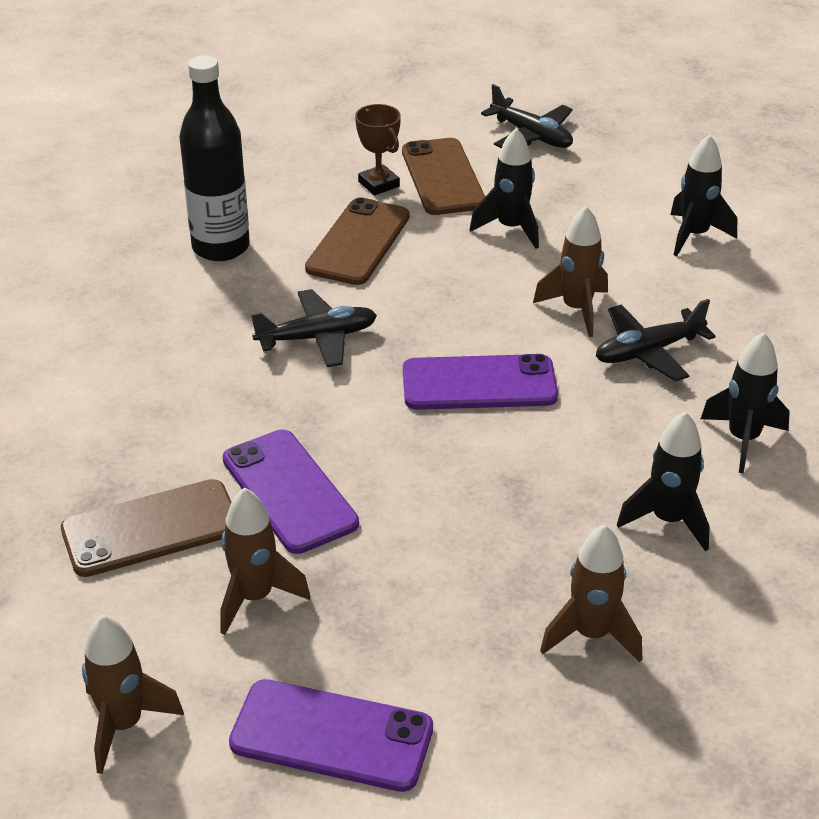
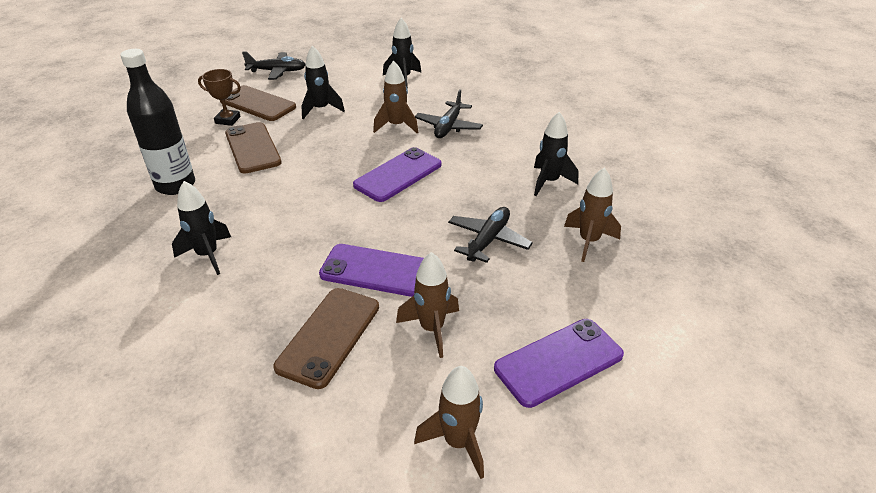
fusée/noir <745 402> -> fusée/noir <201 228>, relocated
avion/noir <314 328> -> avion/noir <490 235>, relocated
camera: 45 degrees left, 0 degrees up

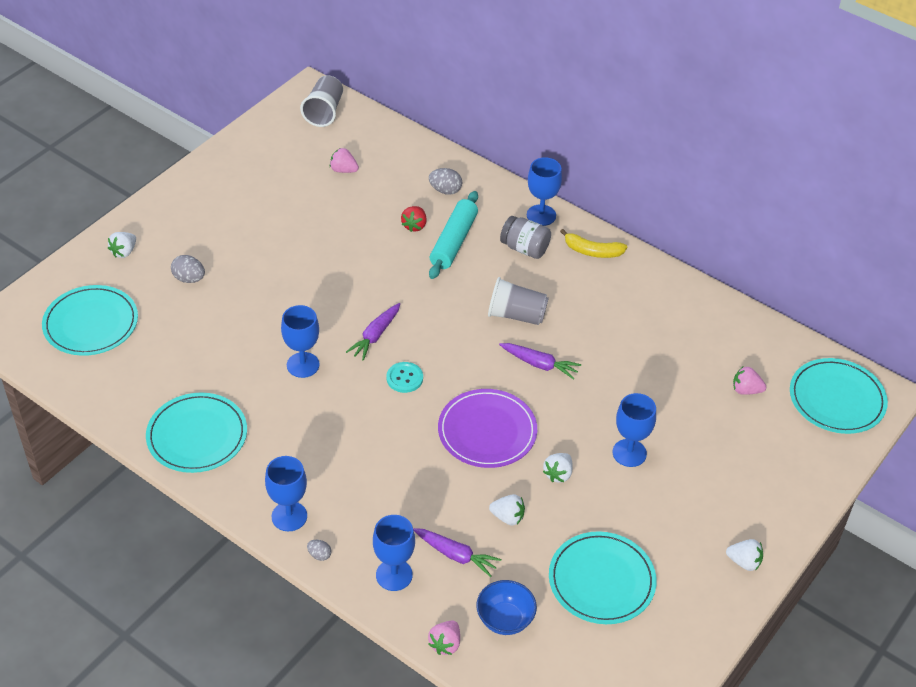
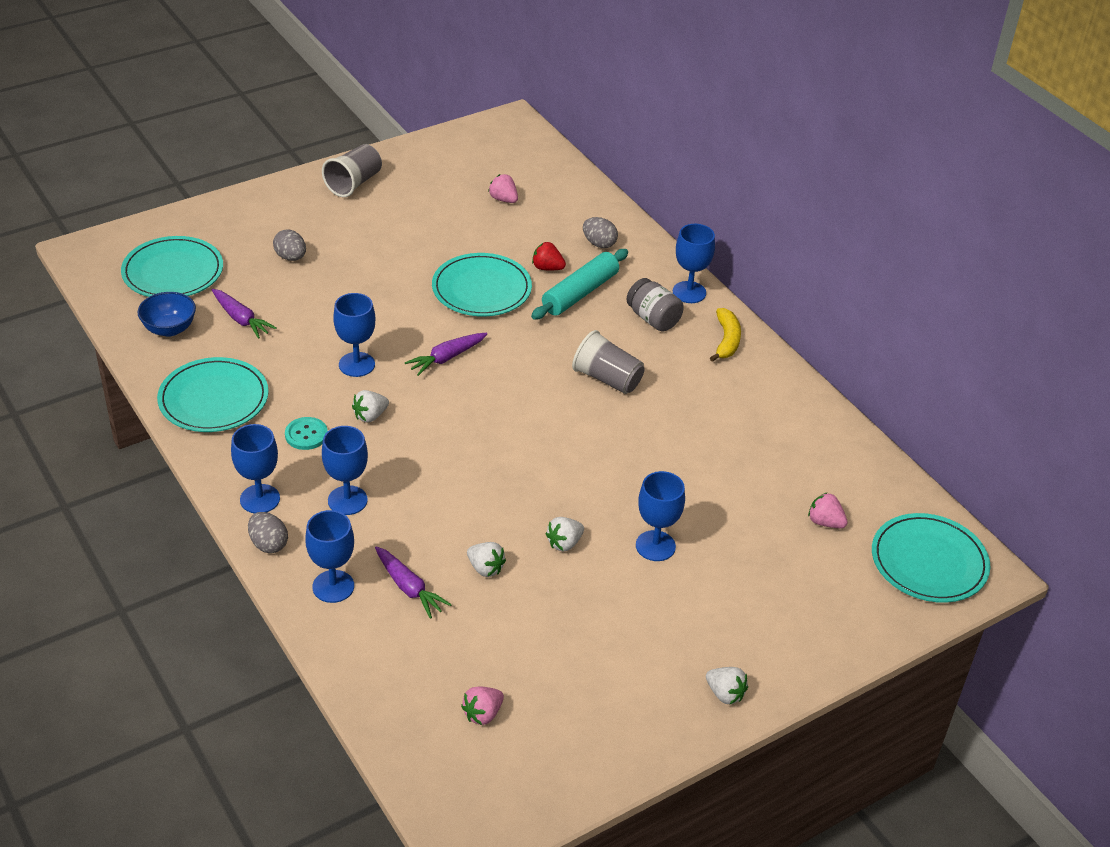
bol/bleu <506 607> -> bol/bleu <167 314>, relocated
carotte/violet <540 361> -> carotte/violet <244 314>, relocated
œuf/gris <319 550> -> œuf/gris <268 532>, x1.64
bouton/turquoise <404 377> -> bouton/turquoise <306 433>, relocated
gobelet/gris <321 101> -> gobelet/gris <352 170>, relocated
none -> verre à pied/bleu <345 470>
fraise/blanc <122 245> -> fraise/blanc <370 406>, relocated
assiette/turquoise <603 577> -> assiette/turquoise <482 284>, relocated
fraise/rose <444 638> -> fraise/rose <482 705>, relocated
fraise/rouge <414 219> -> fraise/rouge <549 256>, 75 degrees clockwise
banane/jaune <593 243> -> banane/jaune <725 335>, 120 degrees counterclockwise
assiette/violet <487 428> -> none
camera: 20 degrees right, 5 degrees down

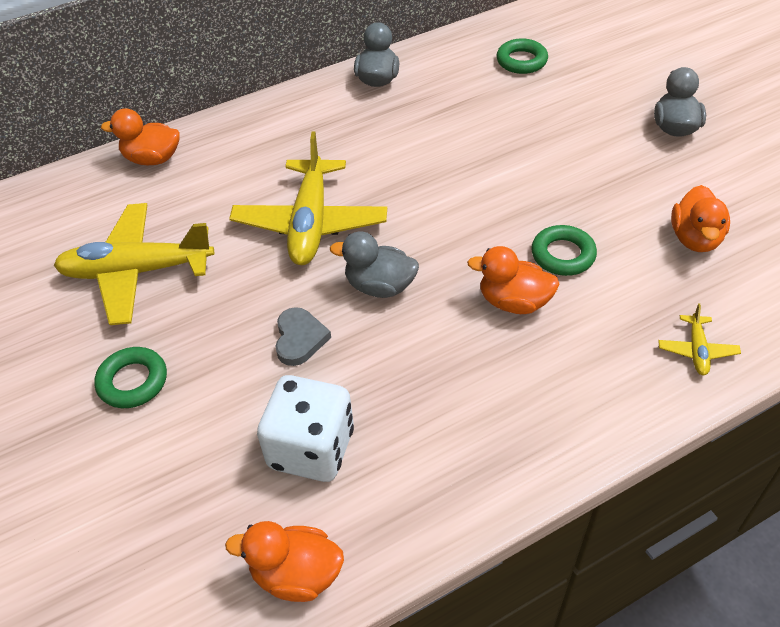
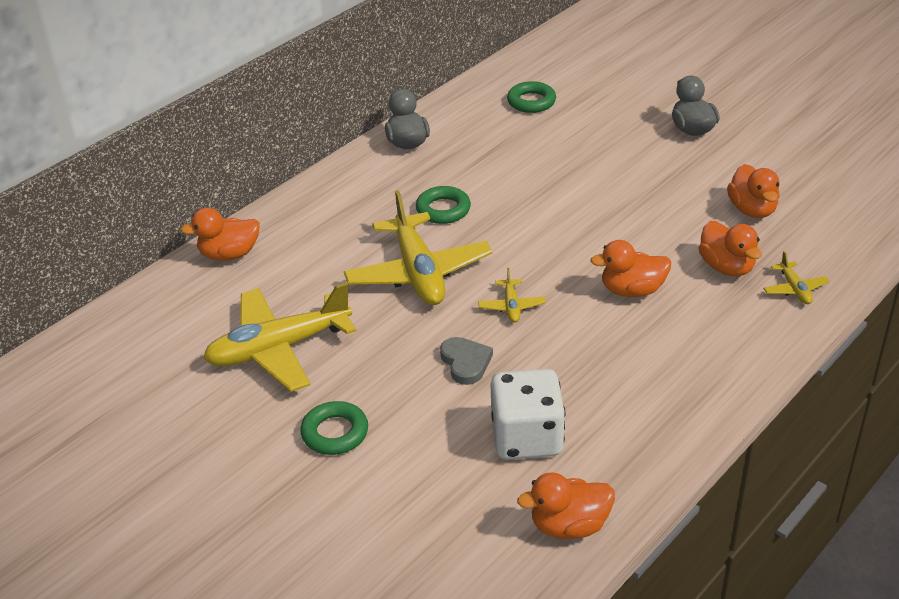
anneau/vert <564 250> -> anneau/vert <443 205>, relocated
canard/gris <374 264> -> avion/jaune <512 295>
none -> canard/orange <730 248>
camera: 20 degrees left, 10 degrees down

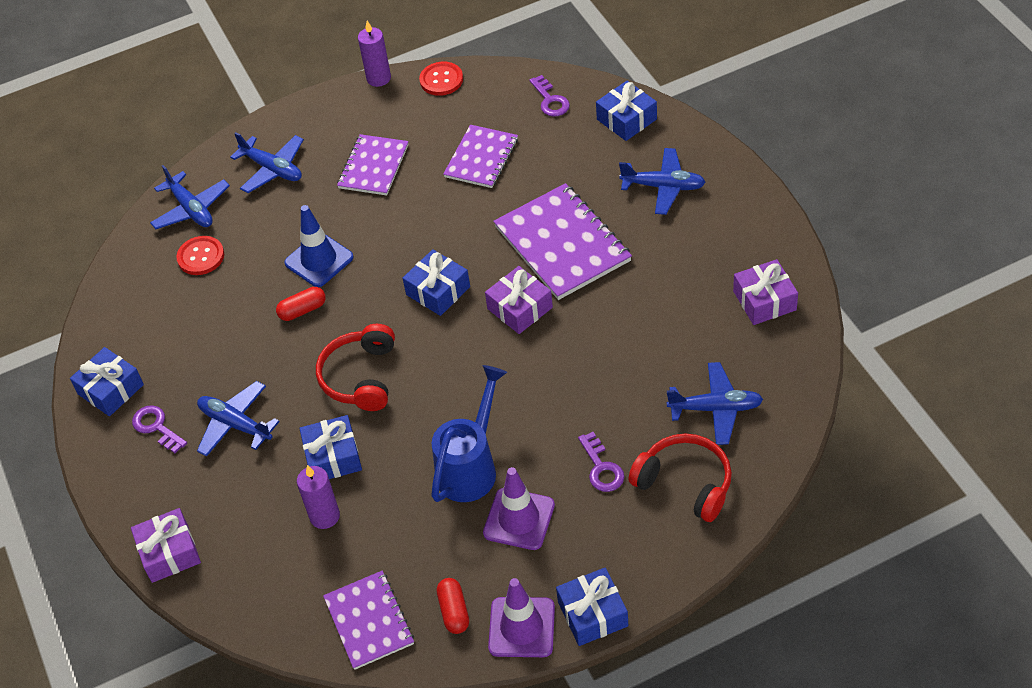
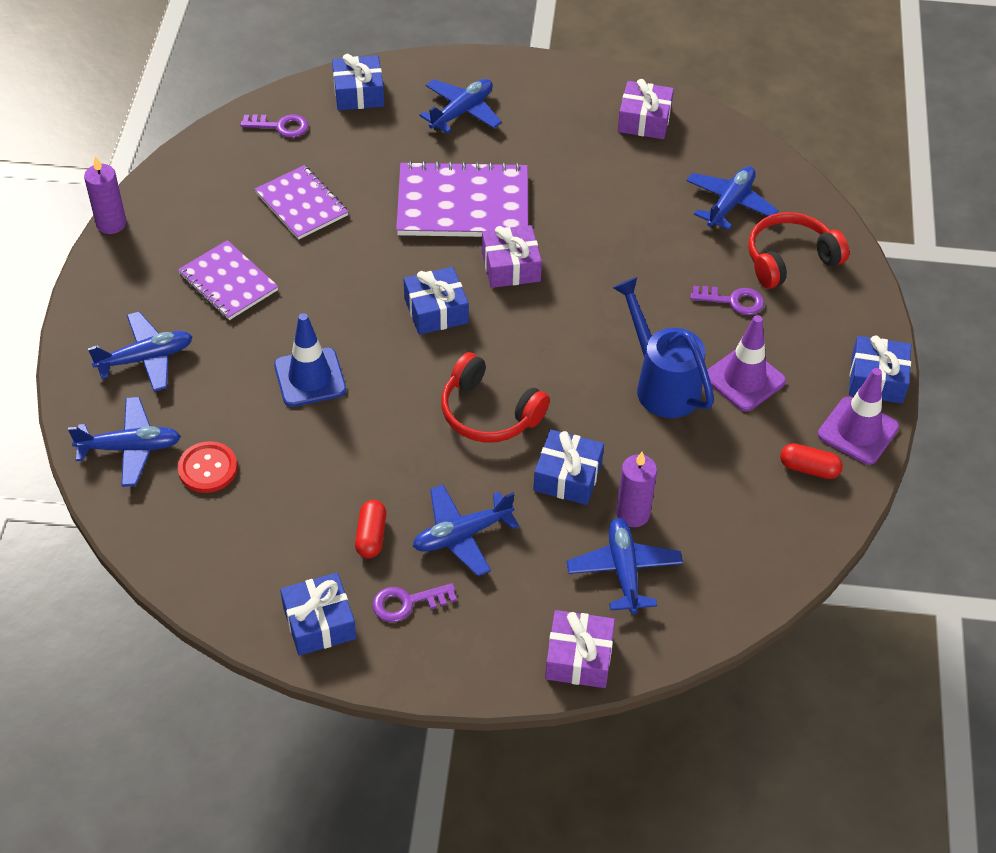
gélule/rouge <301 304> -> gélule/rouge <370 529>, relocated
none -> avion/bleu <625 566>
carnet/violet <368 620> -> none
bouton/rouge <441 79> -> none
camera: 65 degrees left, 0 degrees up

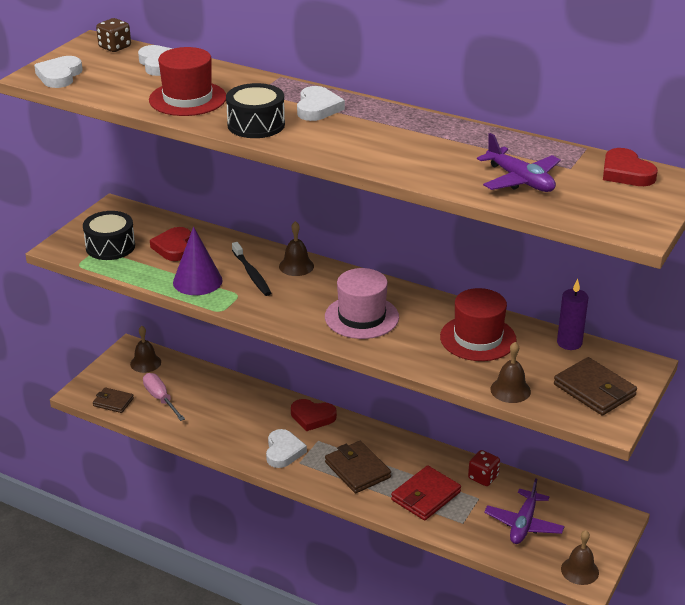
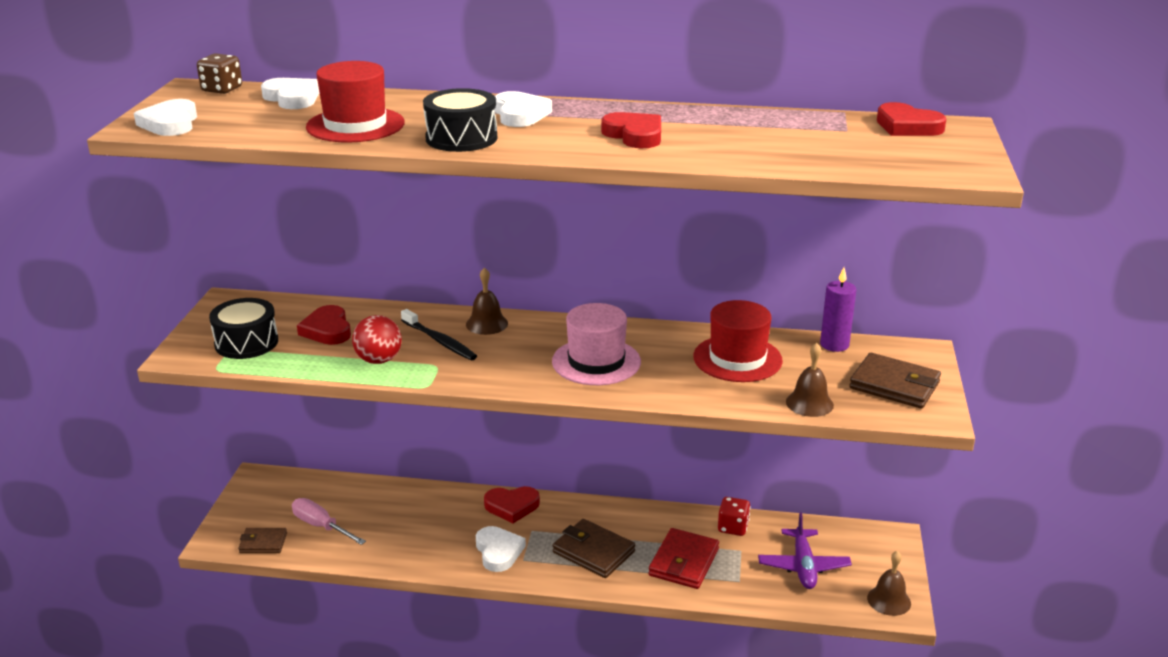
cône/violet <198 260> -> balle/rouge <377 339>
none -> cœur/rouge <631 130>
cloche/marron <145 349> -> none
avion/violet <519 162> -> none
camera: 20 degrees left, 5 degrees down

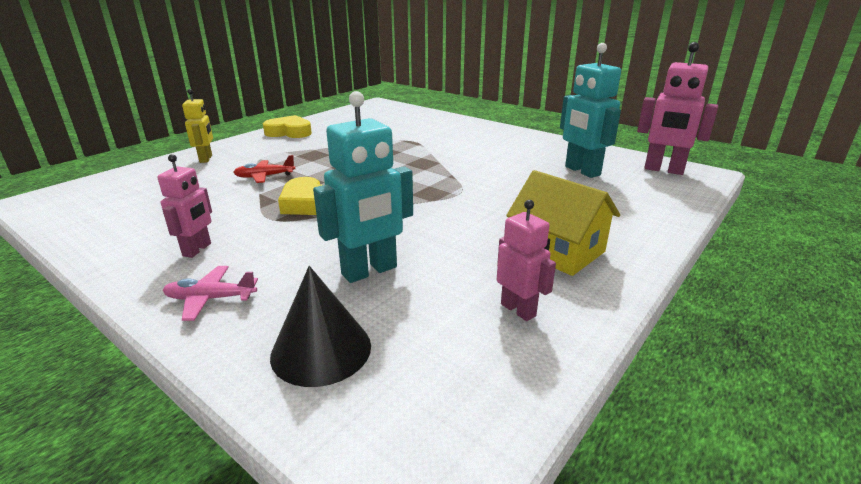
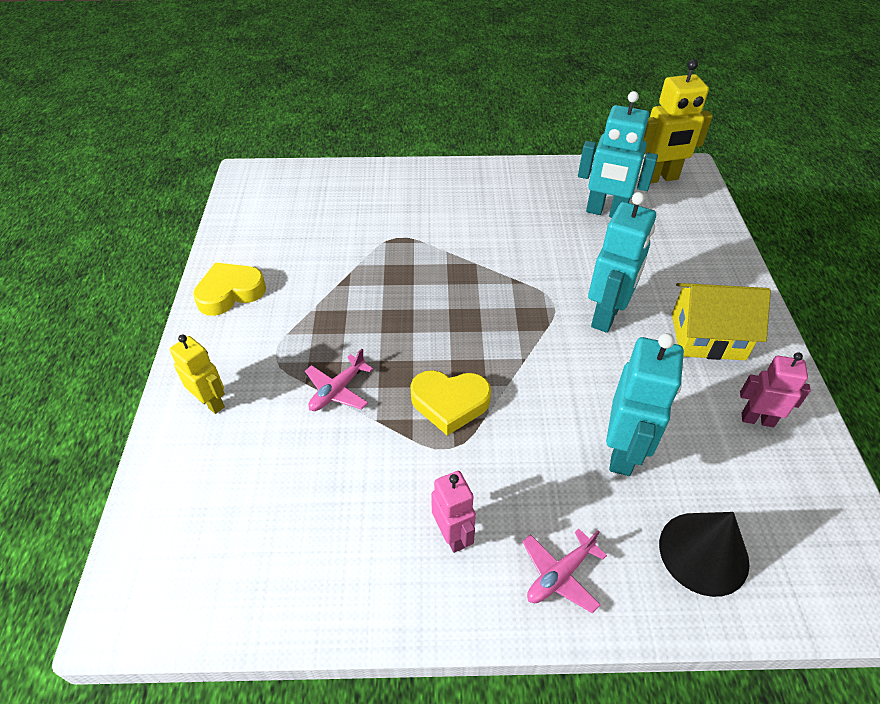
avion/rouge <264 169> -> avion/rose <339 380>
none -> robot/turquoise <622 262>
robot/rose <677 108> -> robot/jaune <676 121>
camera: 40 degrees left, 20 degrees up

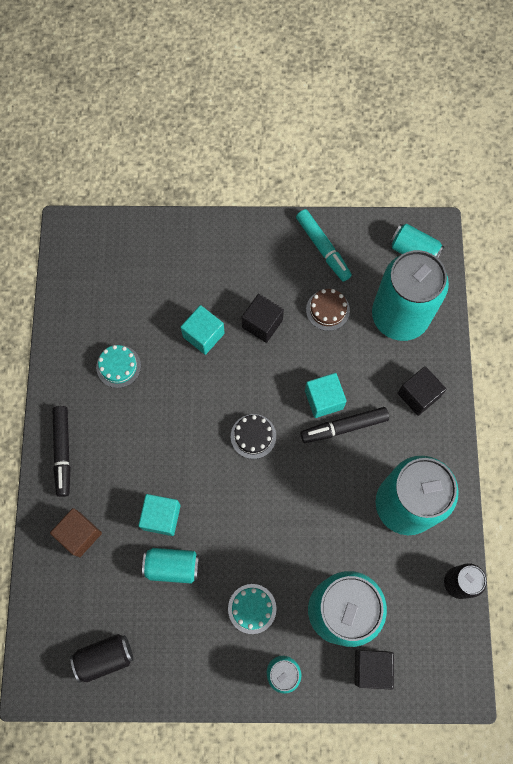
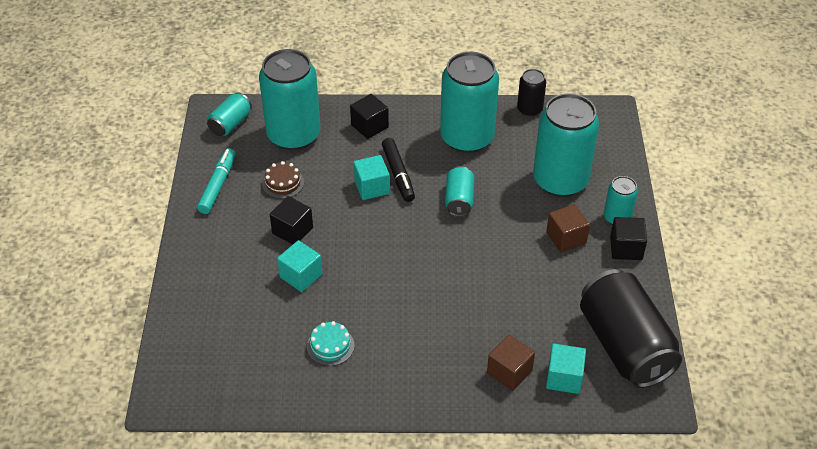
feutre/turquoise <324 245> -> feutre/turquoise <216 181>, 45 degrees counterclockwise
canette/turquoise <171 566> -> canette/turquoise <460 191>, relocated
gâteau/turquoise <252 609> -> cube/marron <568 228>
cube/turquoise <159 515> -> cube/turquoise <566 369>, relocated
canette/noir <101 658> -> canette/noir <631 328>, x2.04
cube/noir <374 669> -> cube/noir <628 238>, relocated
feutre/noir <61 451> -> none
gâteau/noir <253 436> -> none
camera: 90 degrees left, 25 degrees down

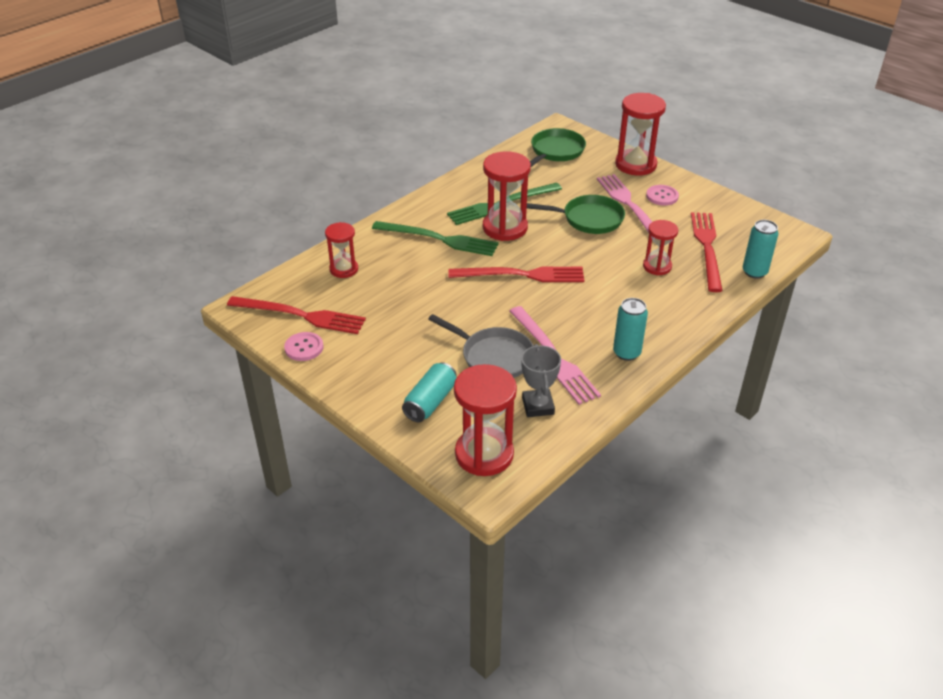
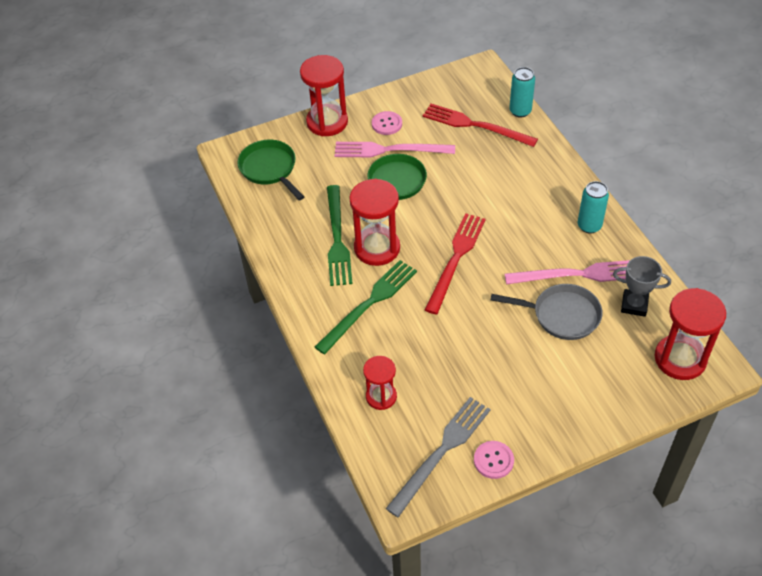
fourchette/rouge <296 315> -> fourchette/gris <438 457>
poêle/gris <480 346> -> poêle/gris <547 312>, 45 degrees clockwise
canette/turquoise <429 392> -> none
sablier/rouge <660 247> -> none
camera: 65 degrees left, 10 degrees up

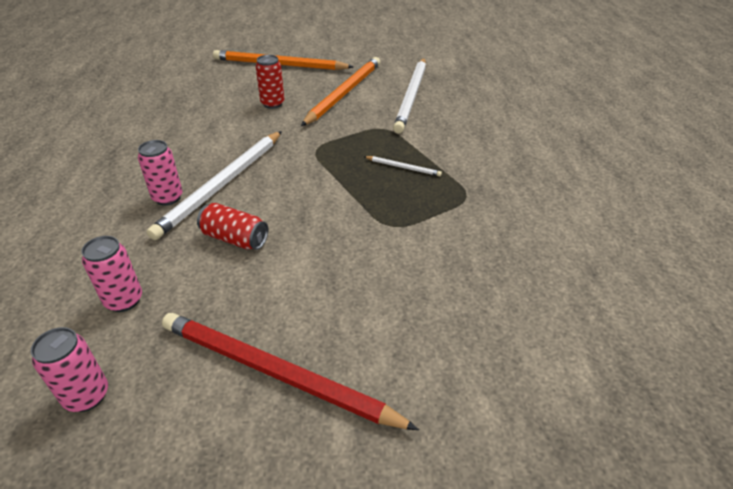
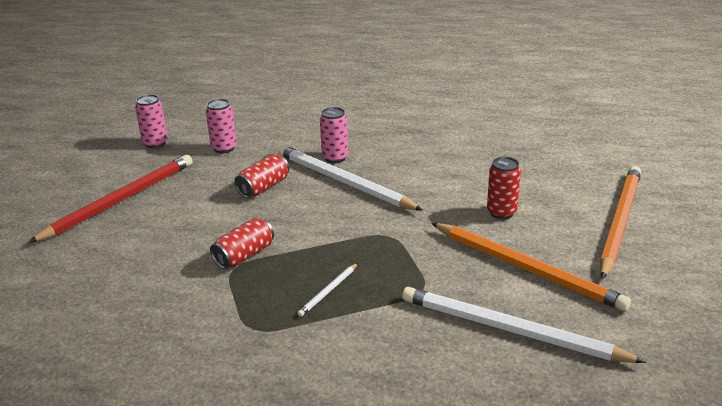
none -> canette/rouge <242 243>
camera: 105 degrees right, 10 degrees down

